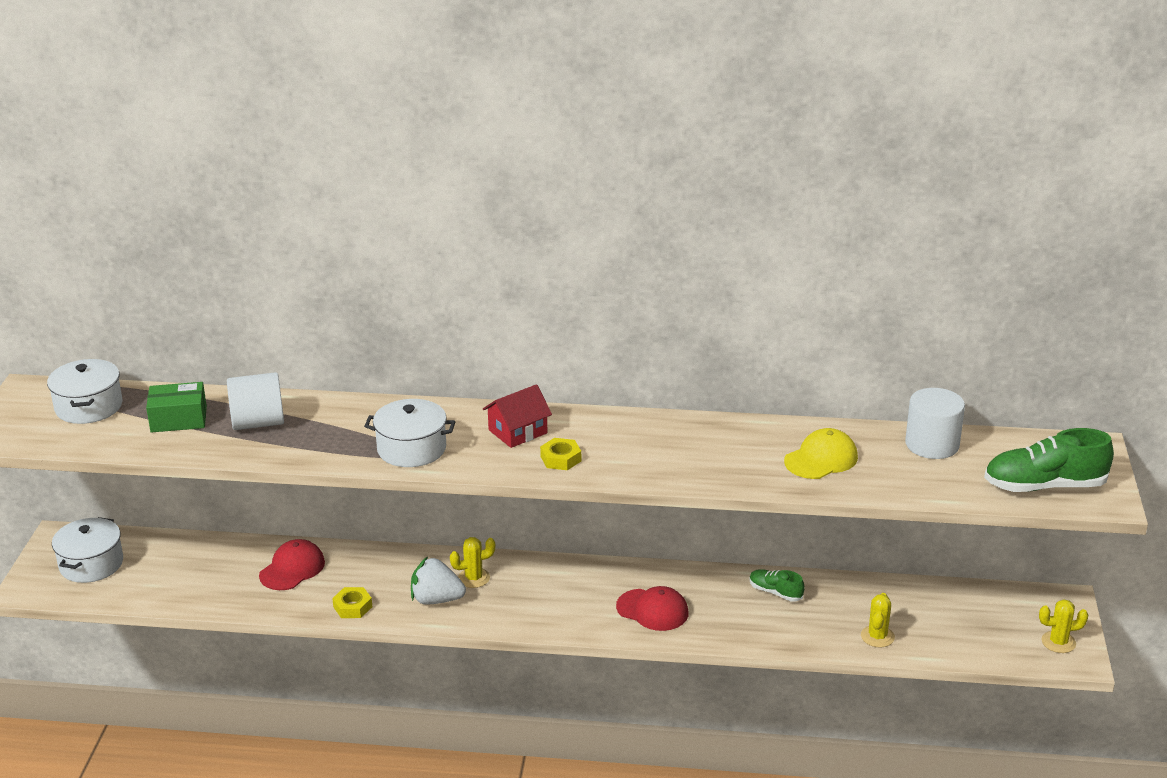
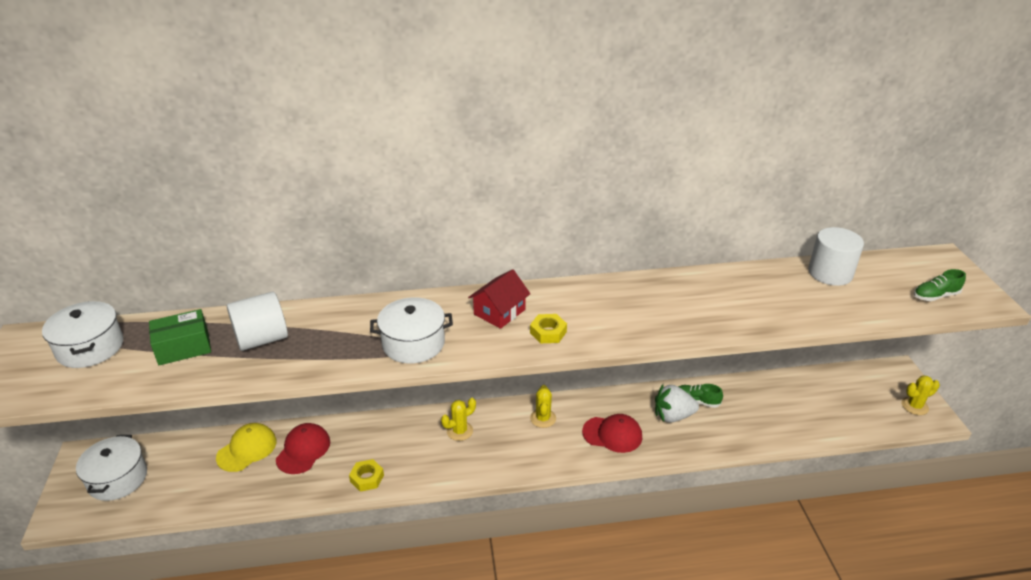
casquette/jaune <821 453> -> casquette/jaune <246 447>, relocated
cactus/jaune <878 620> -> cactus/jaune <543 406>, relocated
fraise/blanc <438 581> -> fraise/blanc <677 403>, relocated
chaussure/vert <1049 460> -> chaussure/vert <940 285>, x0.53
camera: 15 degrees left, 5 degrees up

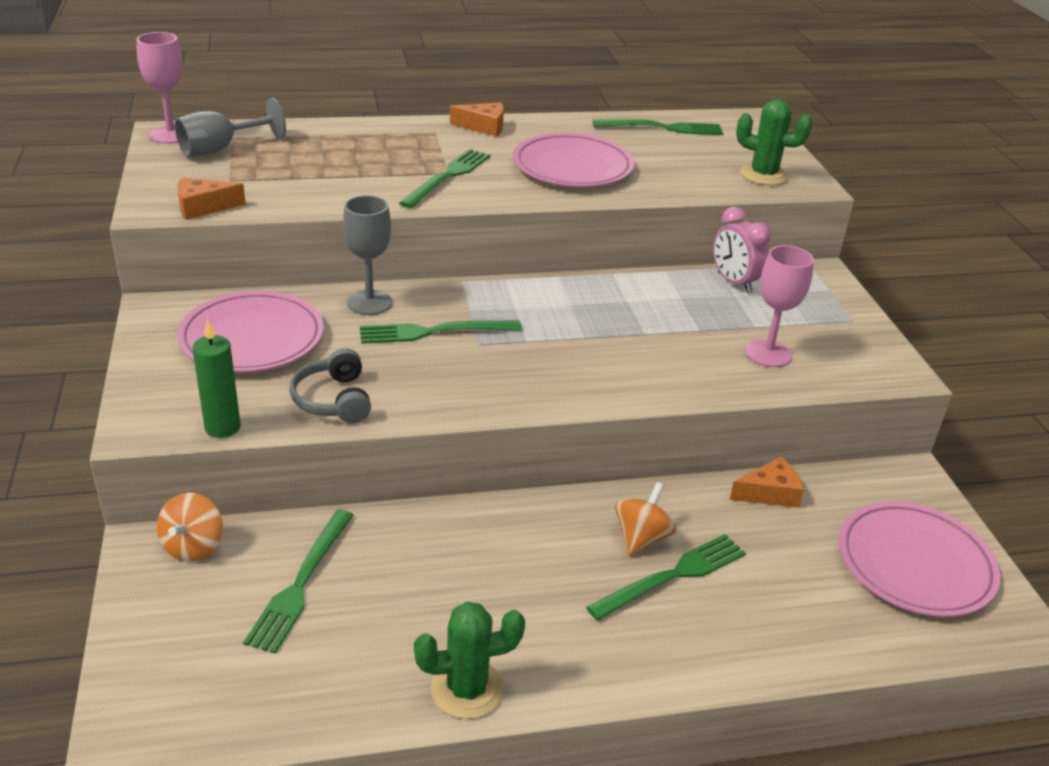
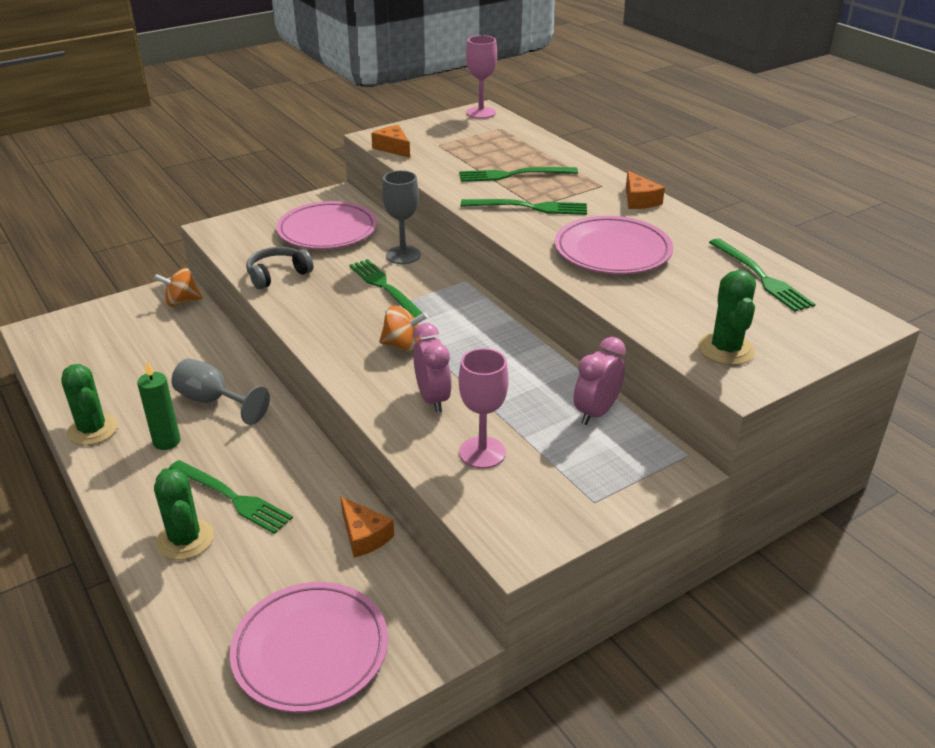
bougie/vert <216 378> -> bougie/vert <159 405>, relocated
none -> cactus/vert <184 514>
verre à pied/gris <230 127> -> verre à pied/gris <220 391>, relocated
toupie/orange <645 518> -> toupie/orange <403 328>, relocated
none -> réveil/rose <432 368>
fourchette/vert <298 581> -> fourchette/vert <518 174>, relocated
camera: 70 degrees right, 0 degrees up

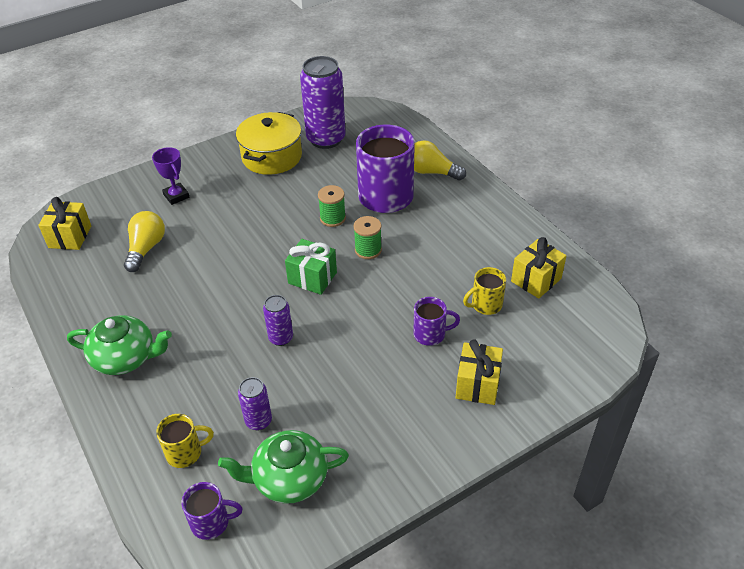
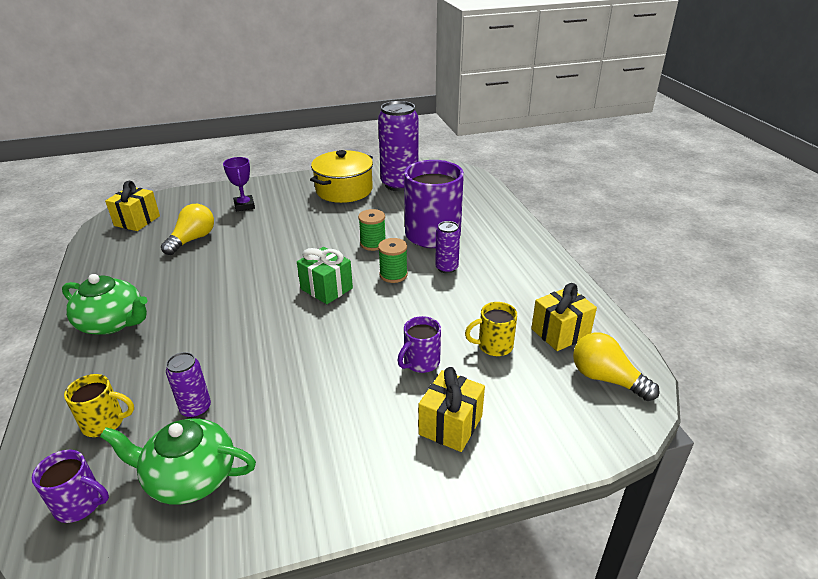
tasse/violet <436 321> -> tasse/violet <419 344>, 120 degrees clockwise
canette/violet <278 320> -> canette/violet <447 247>, relocated
ampoule/jaune <440 160> -> ampoule/jaune <616 367>, relocated
camera: 15 degrees right, 10 degrees down

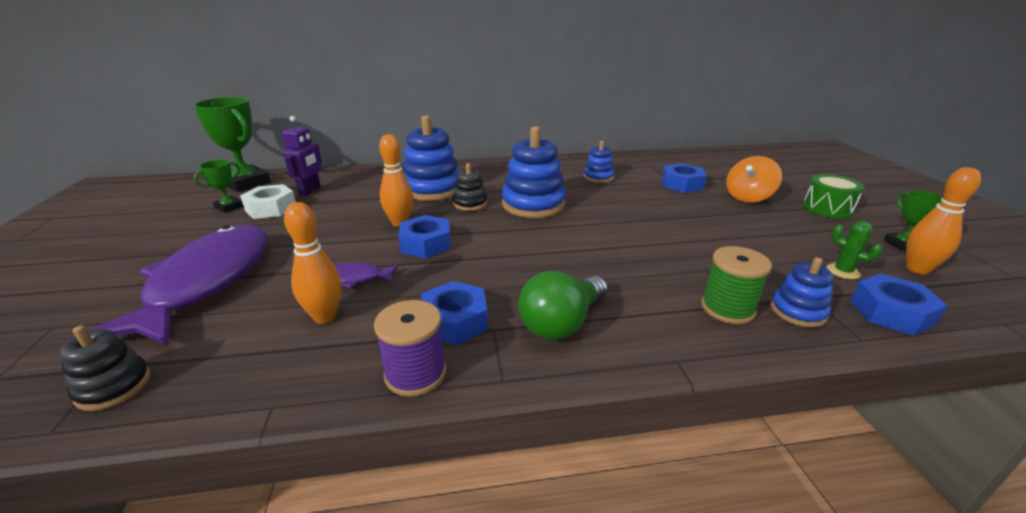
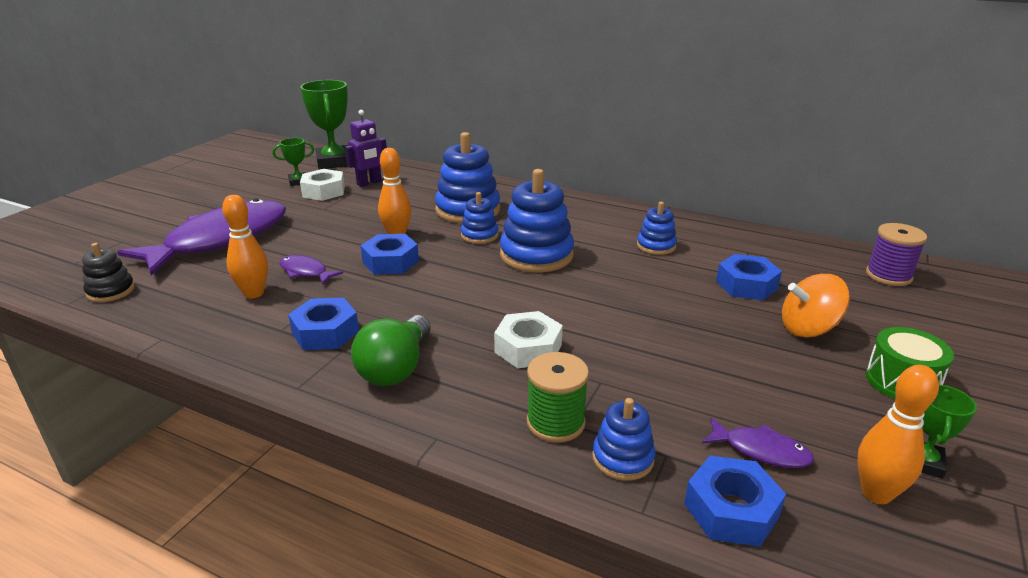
ampoule/vert <563 305> -> ampoule/vert <391 350>, 60 degrees counterclockwise
jouet à empiler/noir <470 187> -> jouet à empiler/bleu <480 218>
none -> écrou/blanc <528 339>
cactus/vert <855 250> -> poisson/violet <758 442>
bobine/violet <410 348> -> bobine/violet <896 254>, relocated
camera: 35 degrees right, 0 degrees up

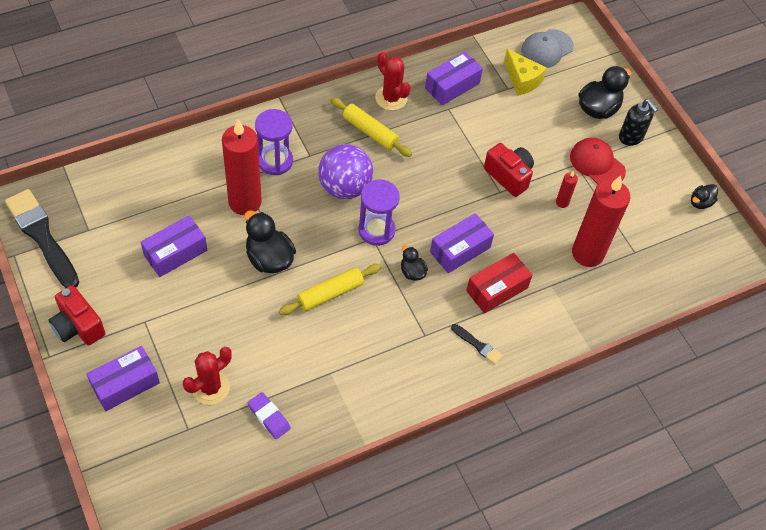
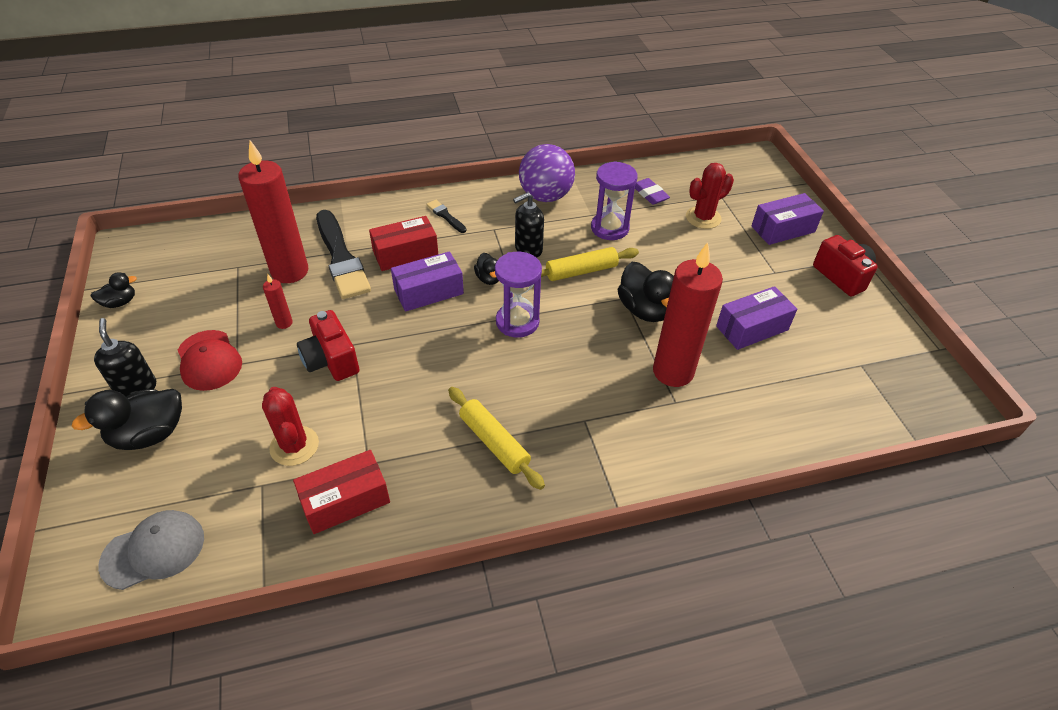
cactus/rouge <393 81> -> cactus/rouge <290 426>, relocated
boîte/violet <454 78> -> boîte/rouge <341 492>
pinceau/noir <42 238> -> pinceau/noir <343 254>, relocated
none -> distributeur de savon/noir <528 225>
balle/violet <345 171> -> balle/violet <547 173>, relocated
sablier/violet <274 142> -> sablier/violet <614 200>, relocated
fromage/jaune <525 72> -> none
camera: 165 degrees left, 10 degrees down

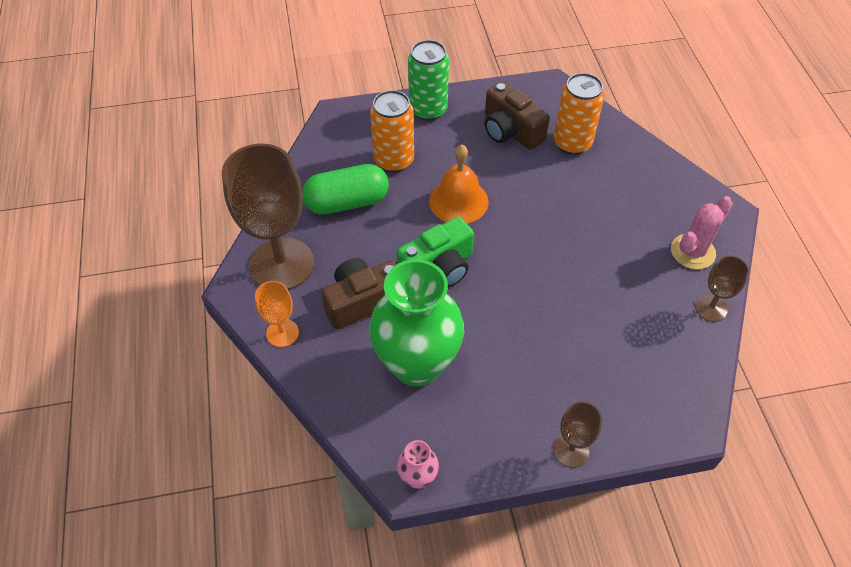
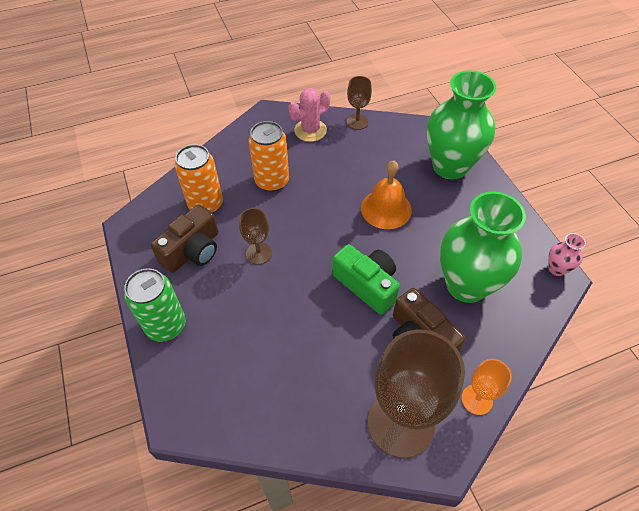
verre à pied/marron <577 434> -> verre à pied/marron <255 236>, relocated
canette/orange <392 131> -> canette/orange <268 156>, relocated
cactus/rose <702 232> -> cactus/rose <309 115>, 75 degrees counterclockwise
cloche/orange <458 184> -> cloche/orange <386 194>, relocated
none -> vase/vert <461 124>
gélule/vert <345 189> -> none
camera: 100 degrees left, 0 degrees up

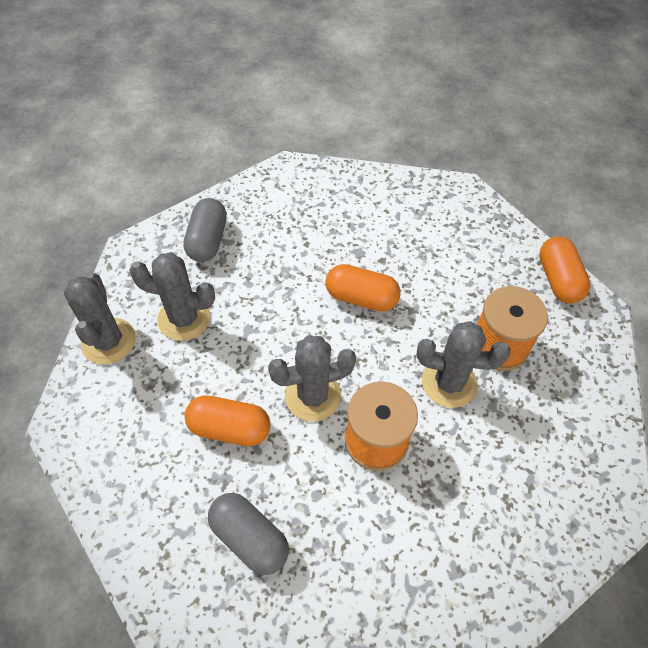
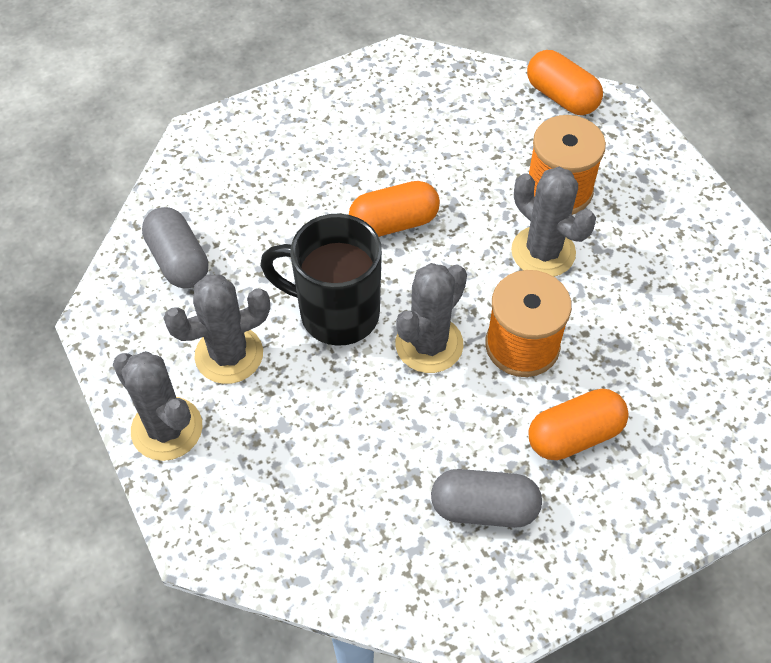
none -> tasse/noir <321 280>
cactus/gris <463 364> -> cactus/gris <553 222>, 75 degrees clockwise
gélule/orange <228 420> -> gélule/orange <578 424>, relocated
camera: 35 degrees left, 0 degrees up

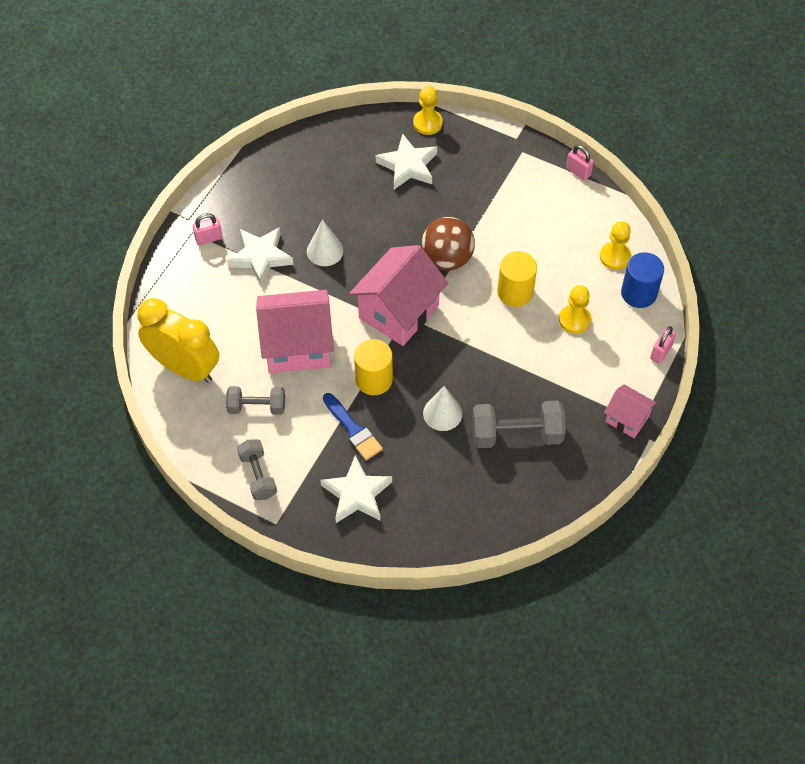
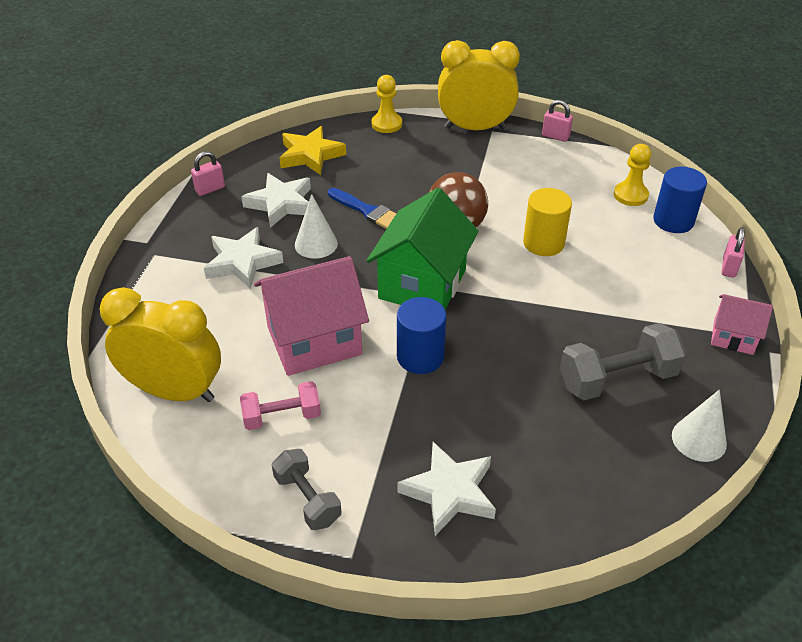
cadenas/rose <207 229> -> cadenas/rose <208 173>, relocated
haltère/gris <255 400> -> haltère/rose <280 405>
étoile/blanc <406 161> -> étoile/blanc <276 200>, relocated
none -> étoile/jaune <312 150>
pinceau/bleu <353 426> -> pinceau/bleu <362 208>, relocated
maison/rose <398 295> -> maison/vert <423 248>
cylindre/jaune <373 367> -> cylindre/bleu <421 335>
none -> réveil/jaune <479 85>
cône/blanc <442 408> -> cône/blanc <699 426>, relocated
pion/jaune <575 309> -> none
camera: 15 degrees left, 15 degrees down

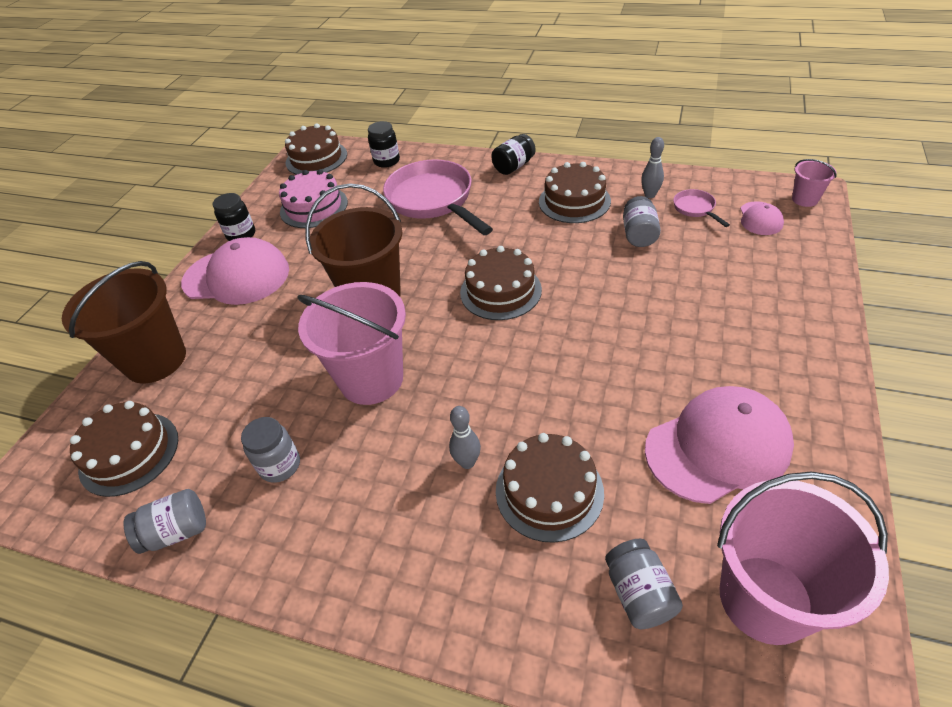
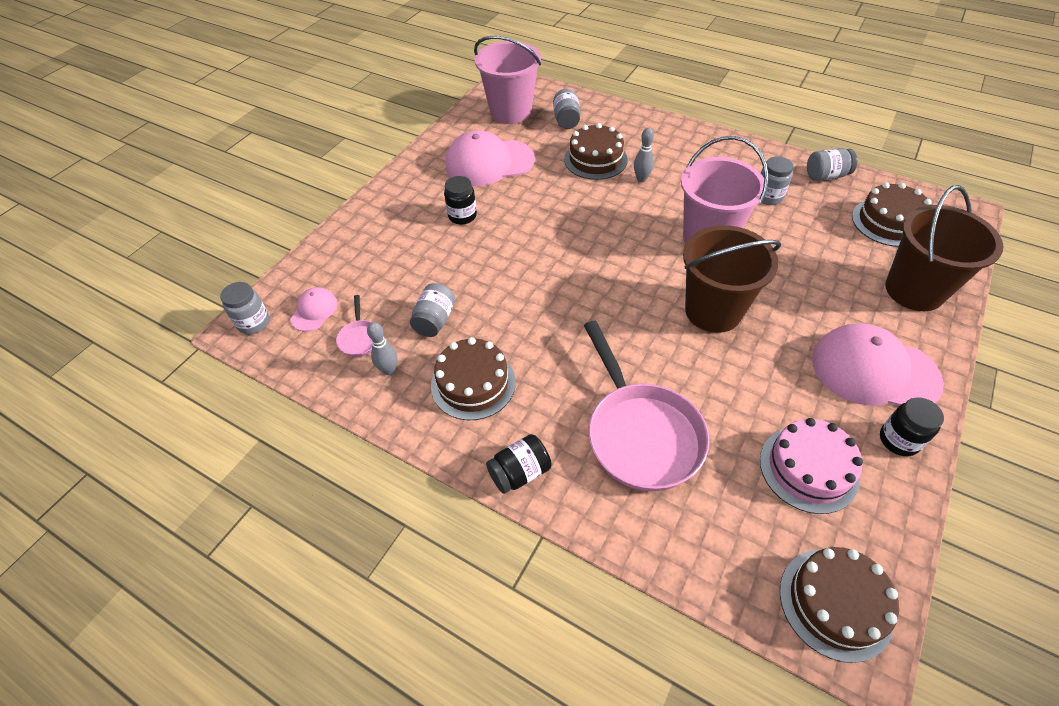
seau/rose <814 183> -> bocal/gris <245 308>
bocal/noir <384 144> -> bocal/noir <460 200>, relocated
gâteau/marron <501 283> -> none
camera: 170 degrees left, 5 degrees up

